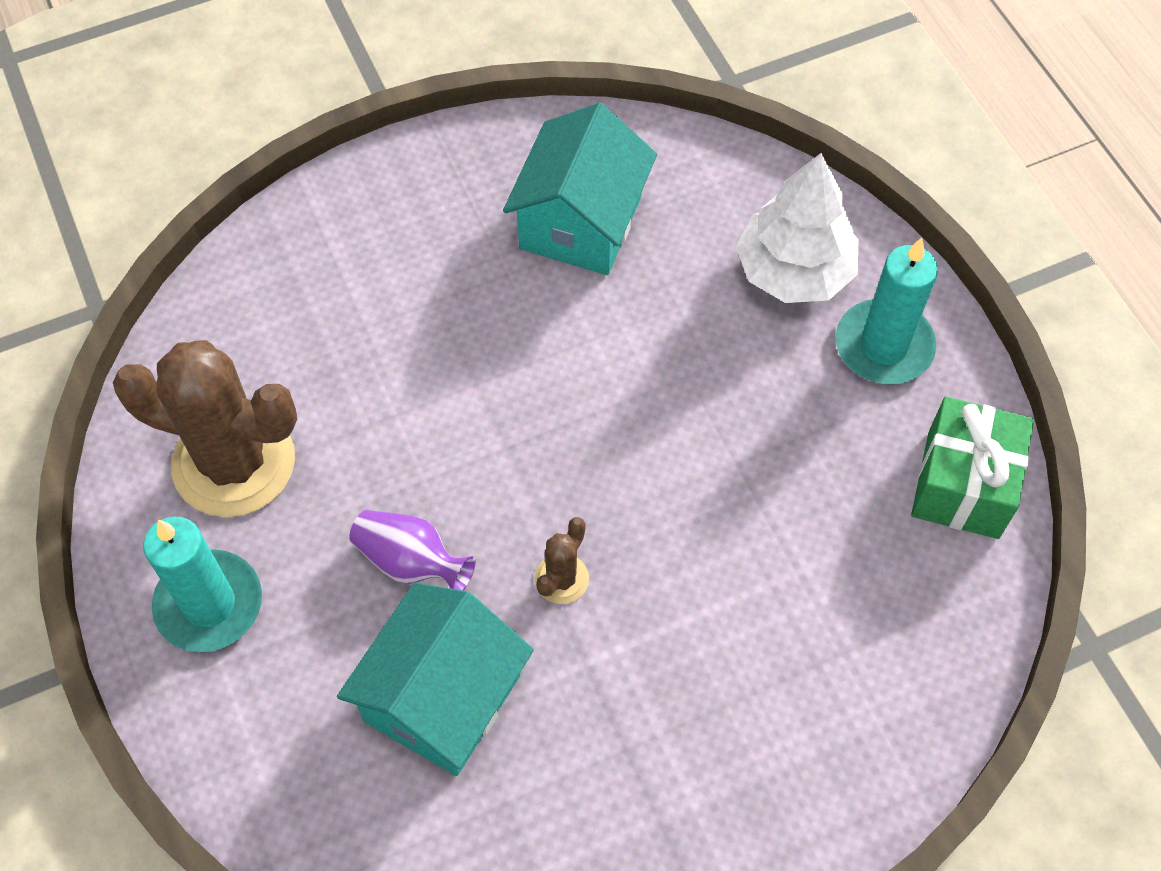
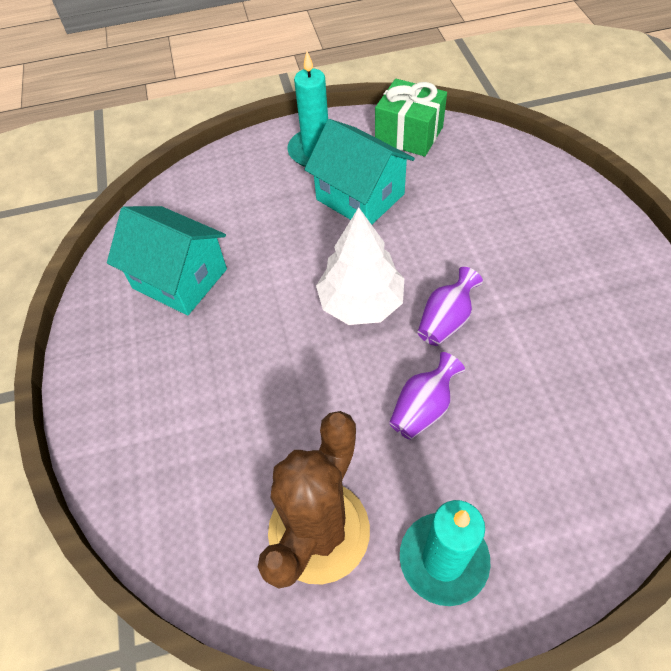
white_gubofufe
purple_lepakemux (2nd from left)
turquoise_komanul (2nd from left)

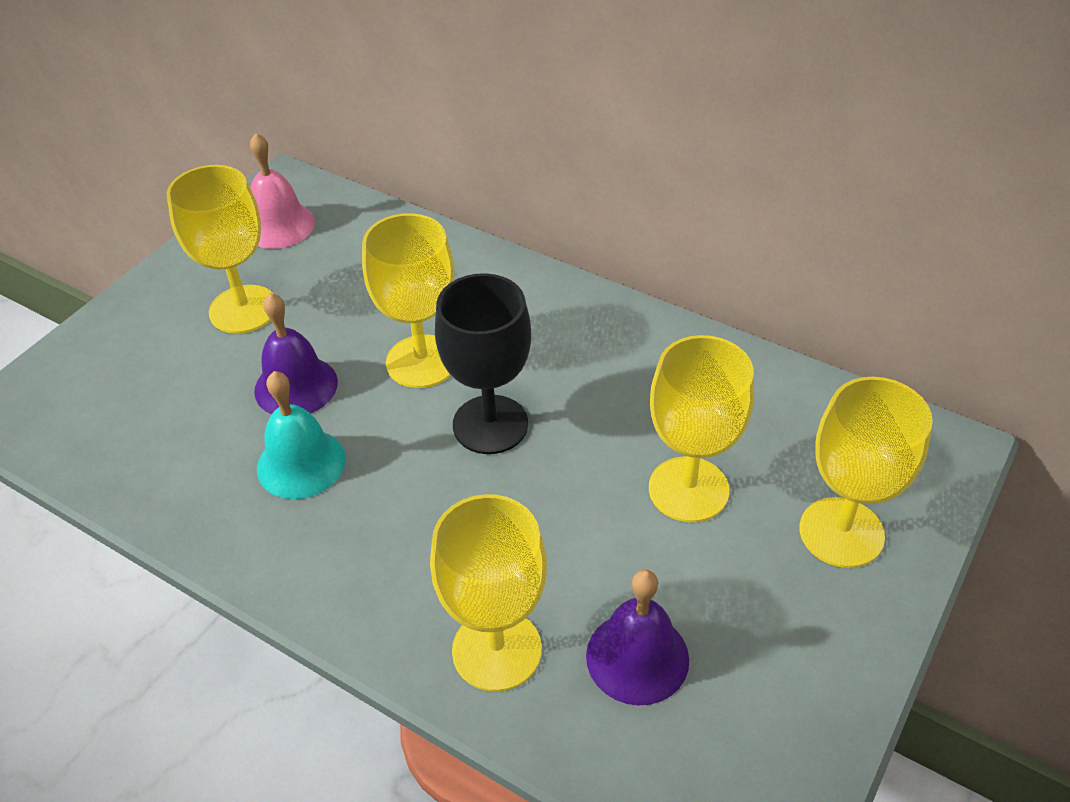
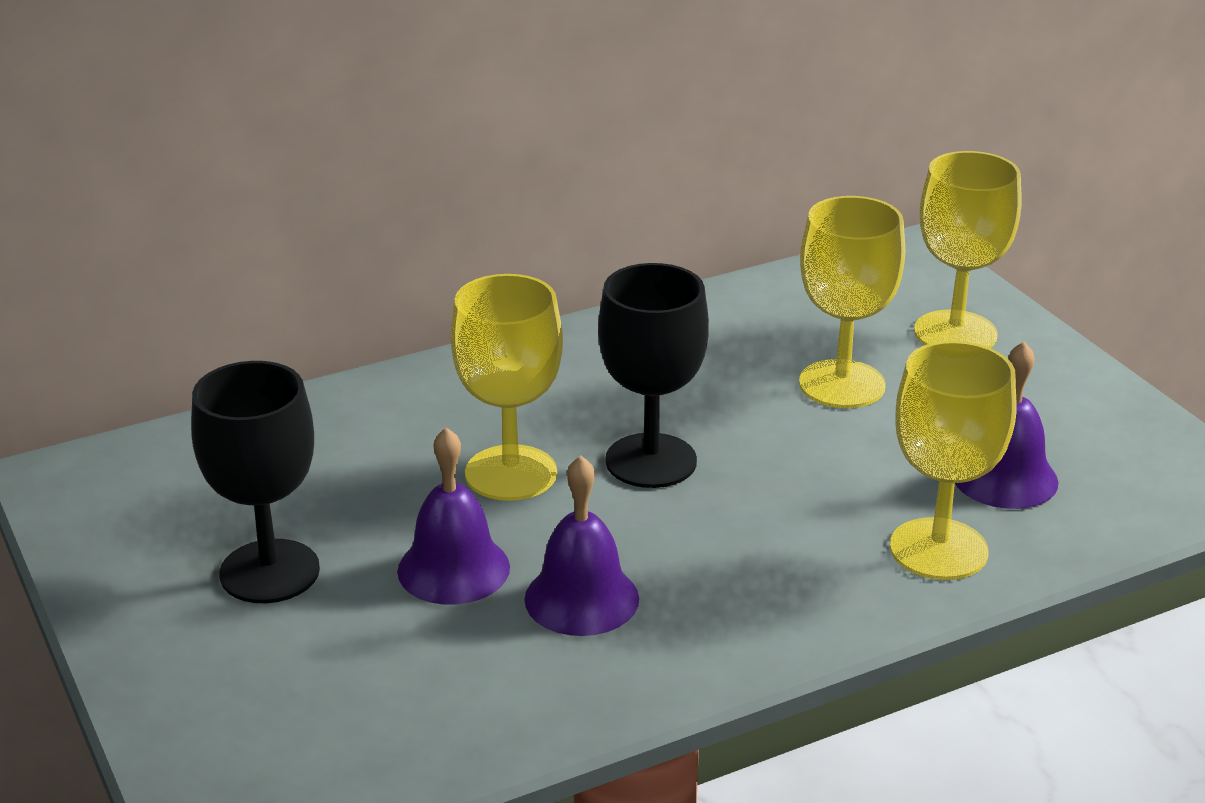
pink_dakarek
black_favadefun (1st from left)
purple_dakarek (2nd from left)

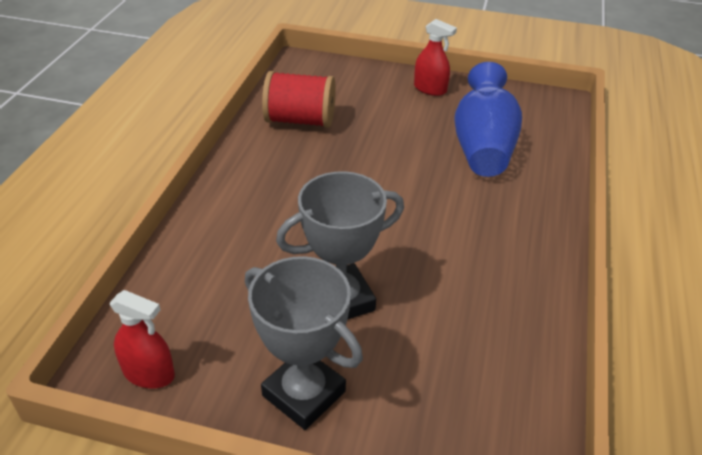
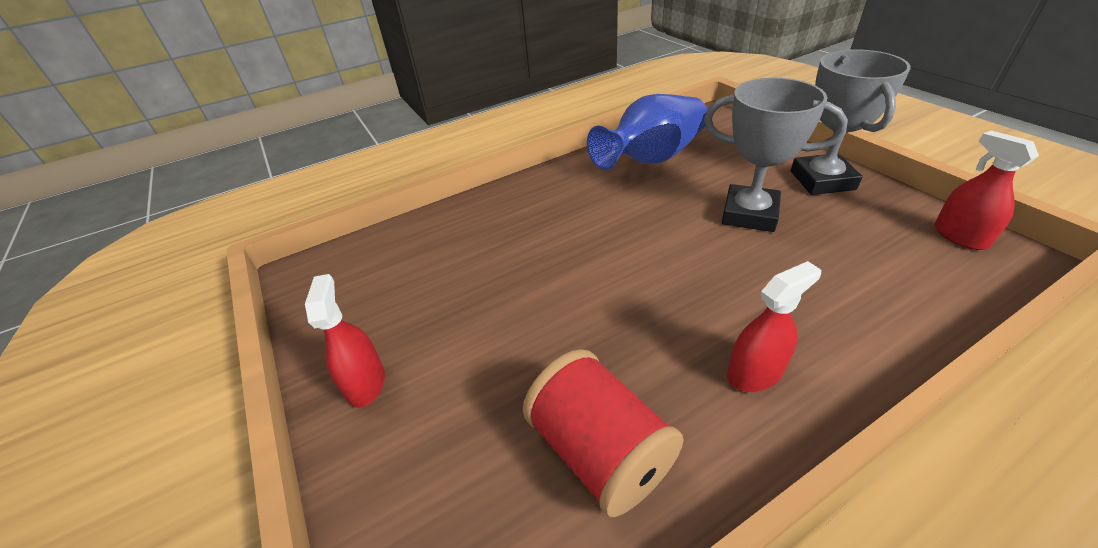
blue_lepakemux
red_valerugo (2nd from left)

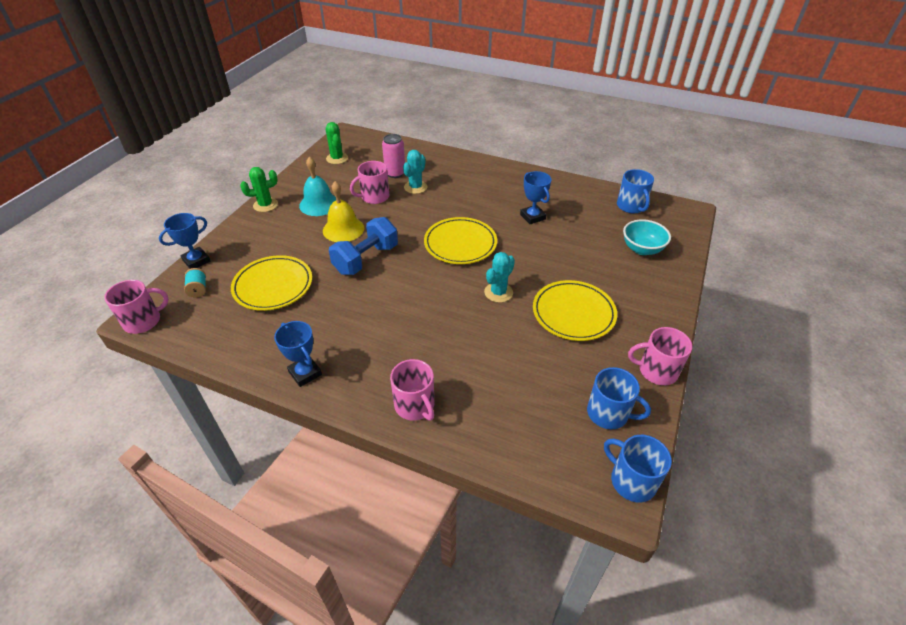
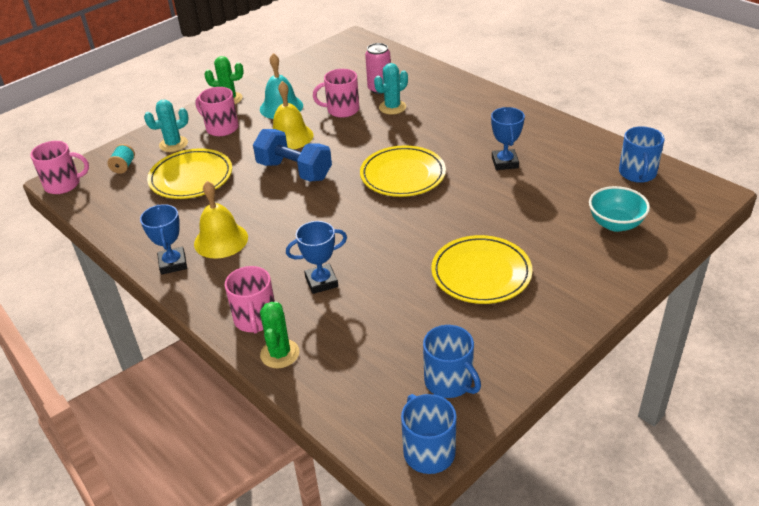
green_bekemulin (2nd from left)
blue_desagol (2nd from left)
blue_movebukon
turquoise_bekemulin (1st from left)
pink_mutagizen (2nd from left)
yellow_dakarek (1st from left)

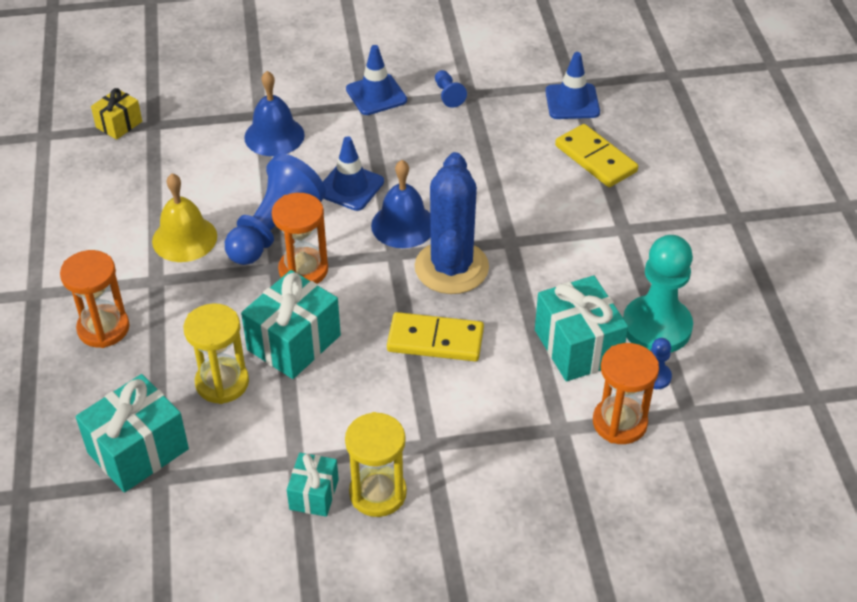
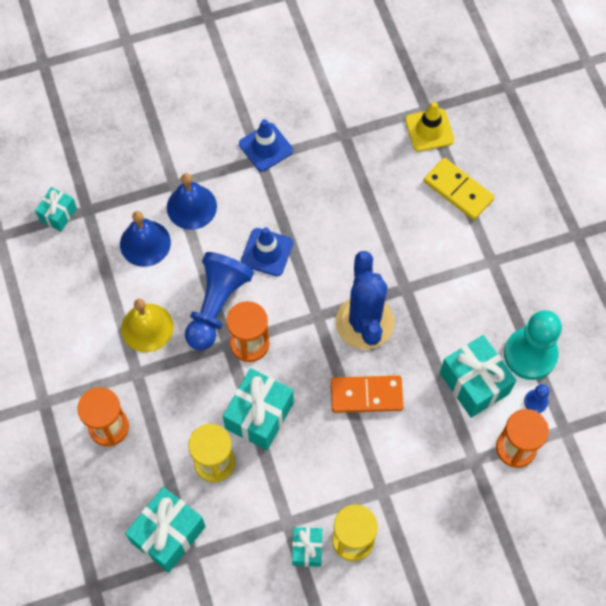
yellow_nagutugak
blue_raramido (2nd from left in the first image)
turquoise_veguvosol (1st from left)
blue_dakarek (1st from left)
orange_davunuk

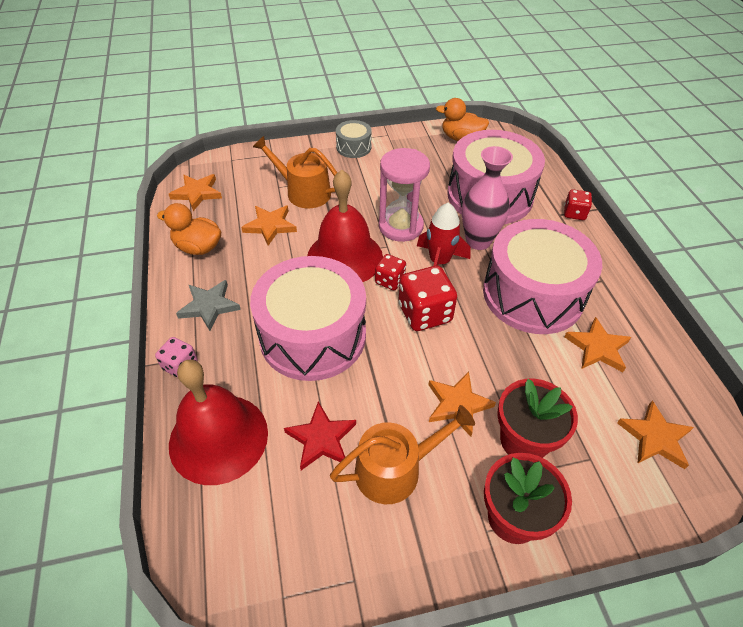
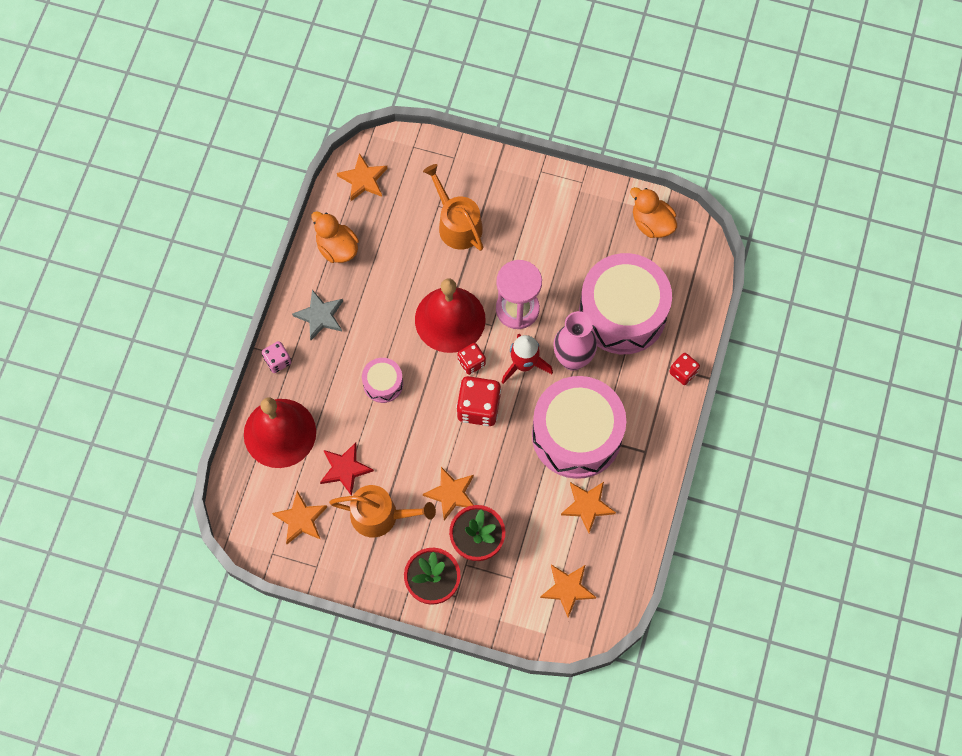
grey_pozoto
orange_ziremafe (1st from left)
pink_pozoto (1st from left)

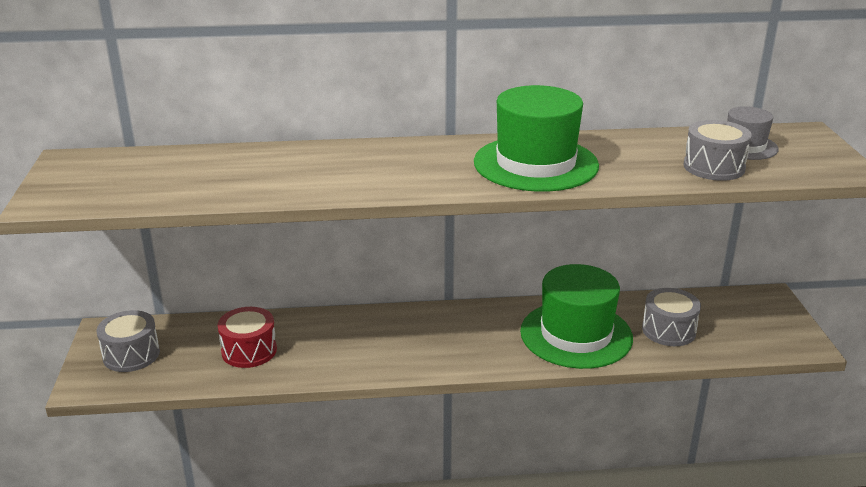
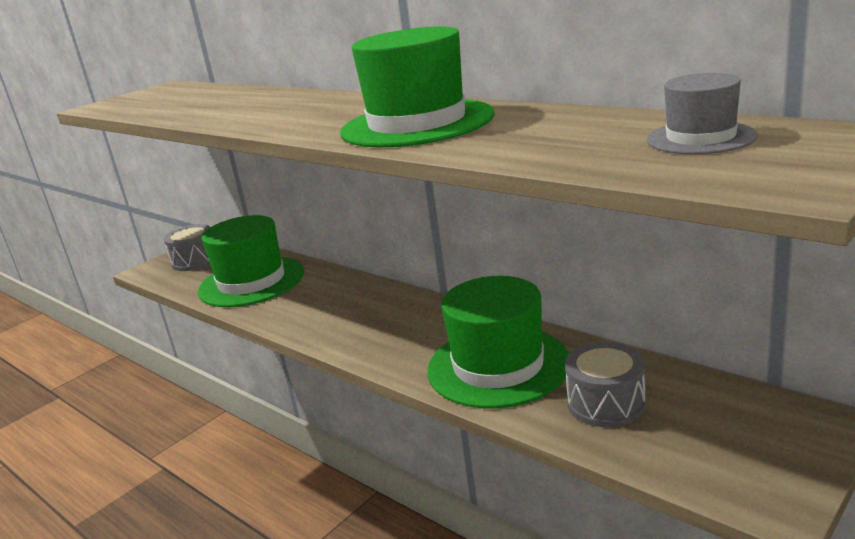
grey_pozoto (3rd from left in the first image)
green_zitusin (1st from left)

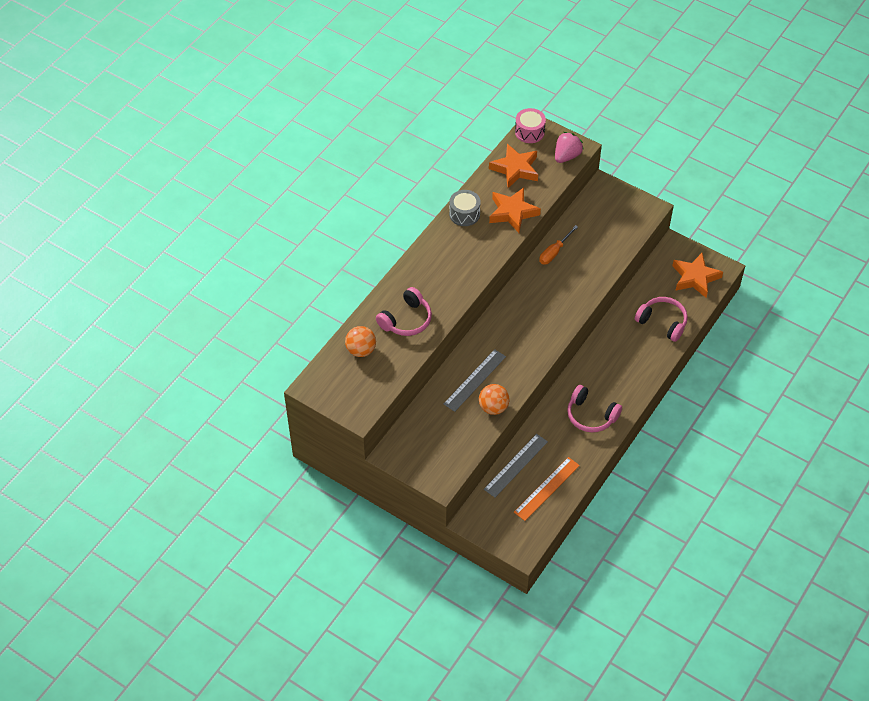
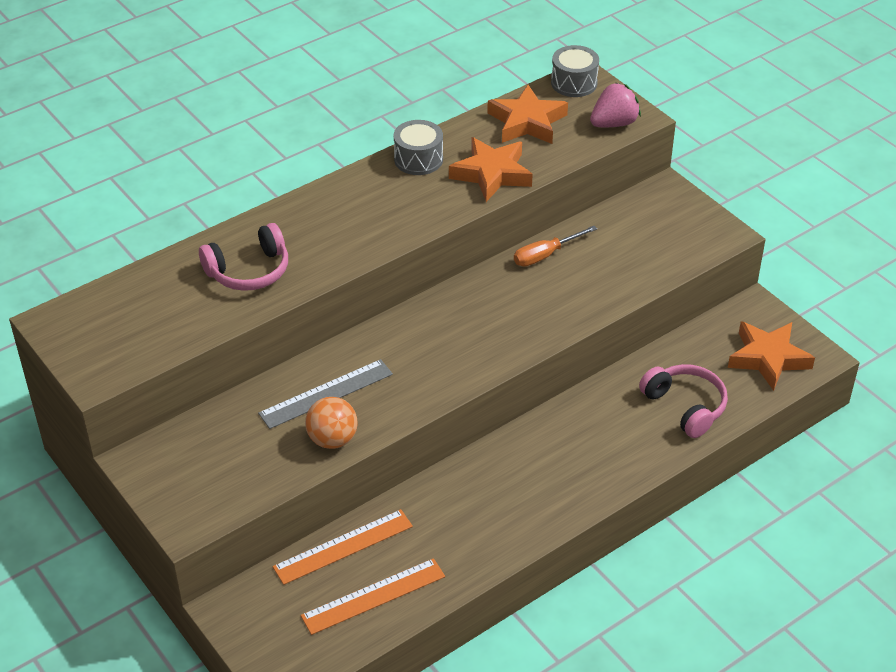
grey_pozoto (2nd from left)
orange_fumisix (1st from left in the first image)
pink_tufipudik (2nd from left in the first image)
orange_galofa (1st from left)

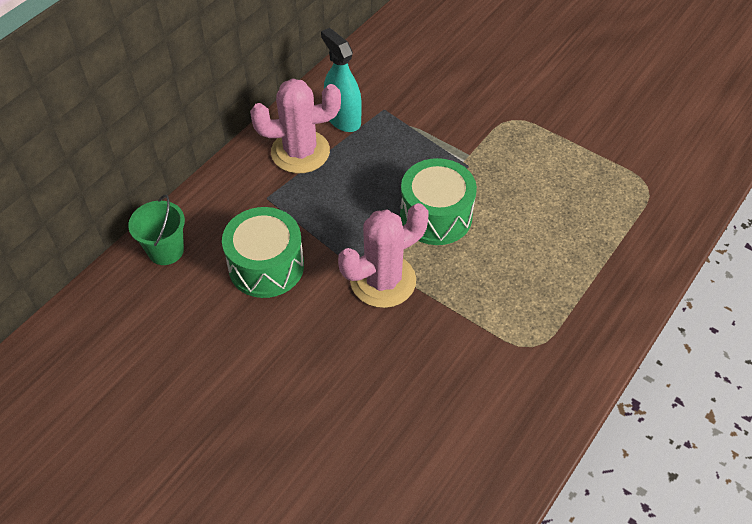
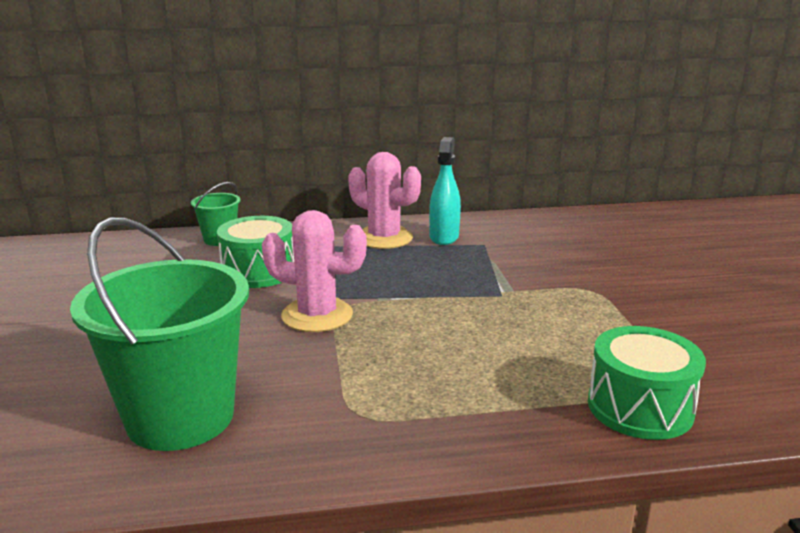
green_pozoto (2nd from left)
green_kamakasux (1st from left)

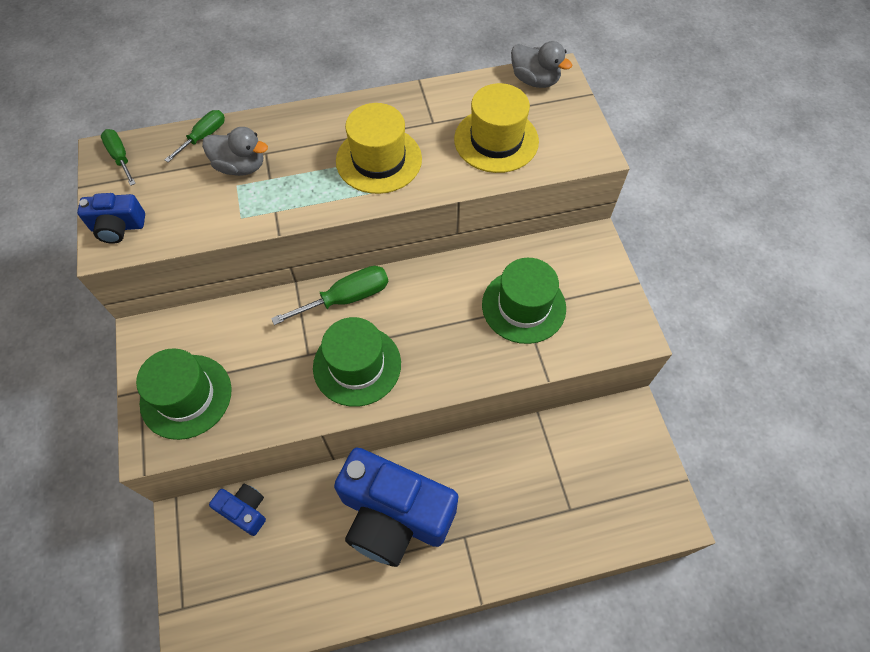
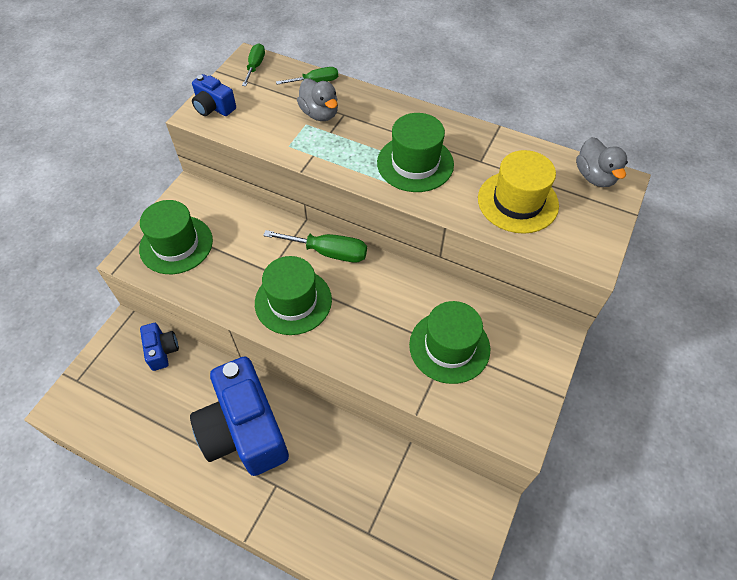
green_zitusin (3rd from left)

